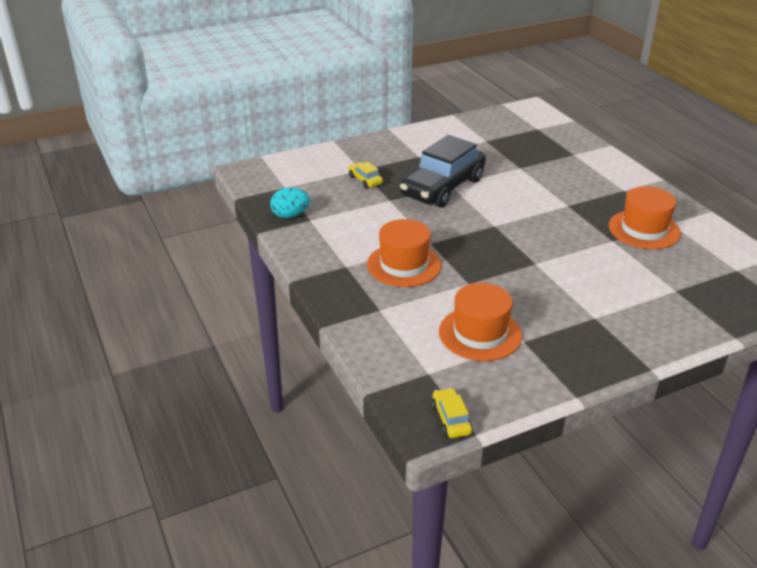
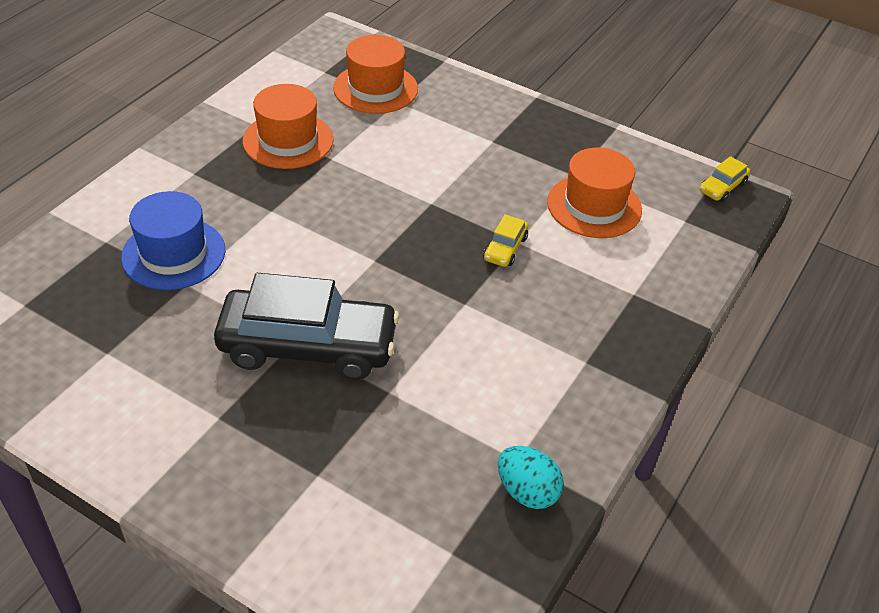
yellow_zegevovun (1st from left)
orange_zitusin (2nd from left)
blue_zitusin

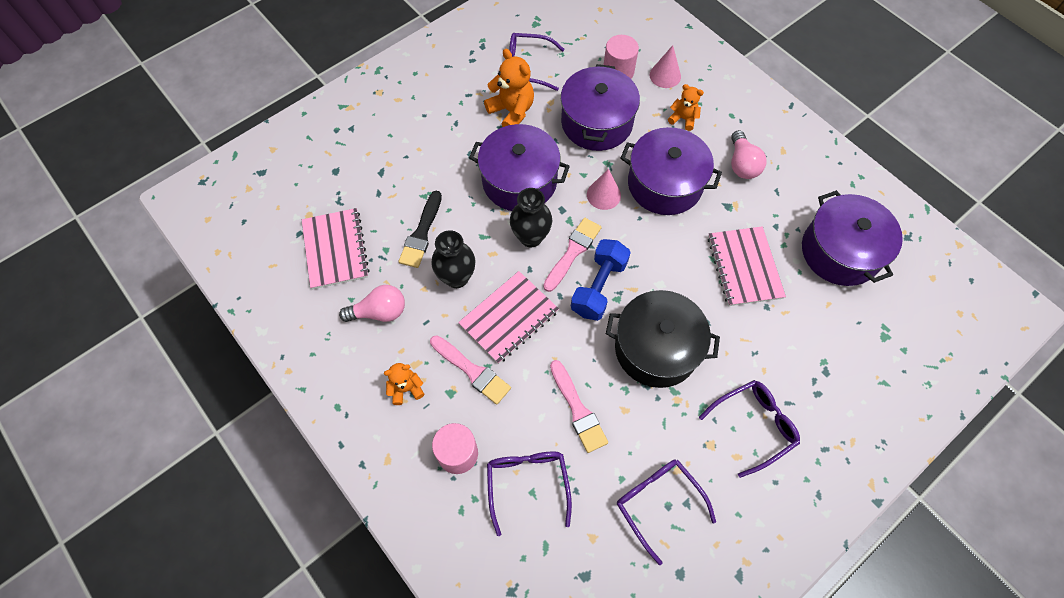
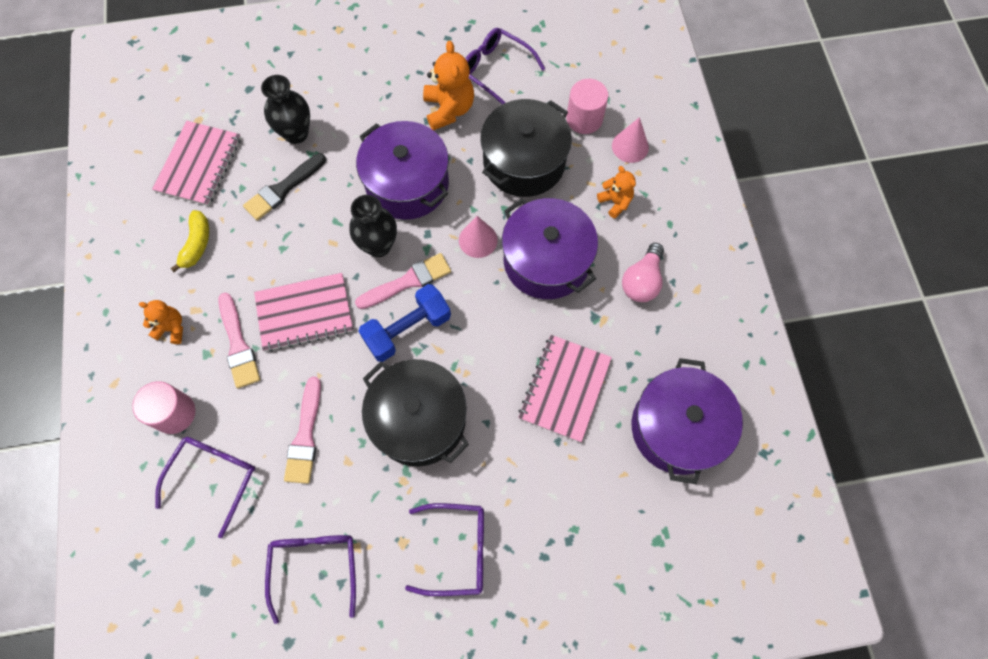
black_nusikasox (2nd from left)
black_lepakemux (1st from left)
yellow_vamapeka

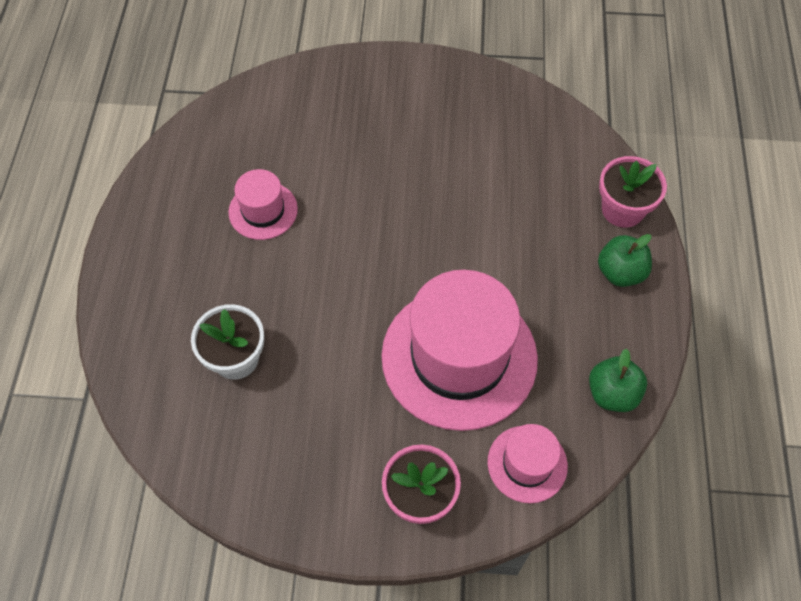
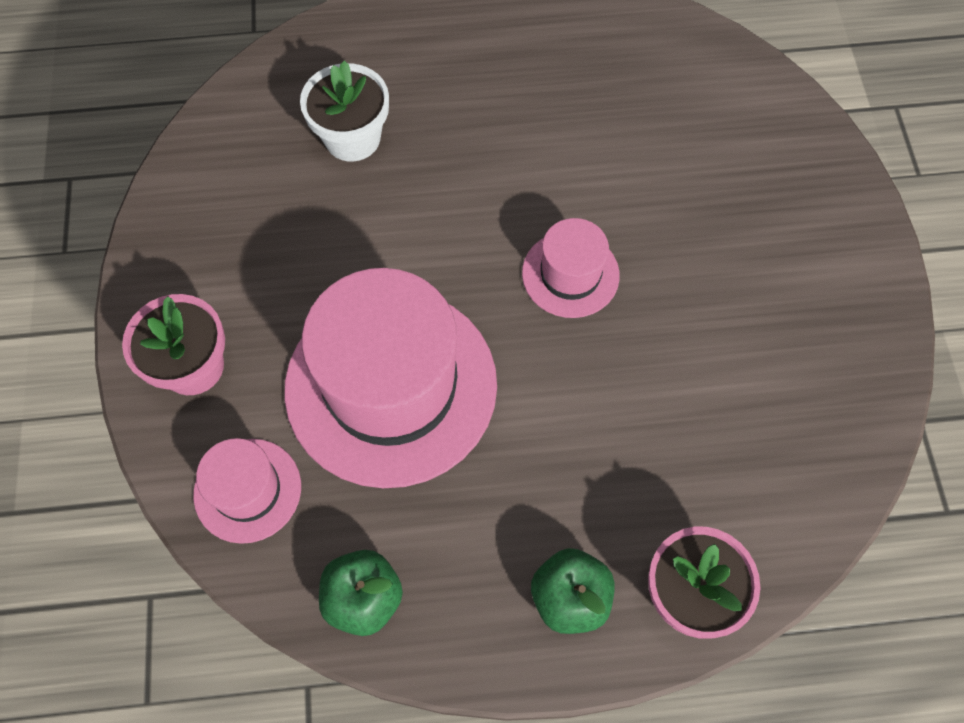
pink_zitusin (3rd from left)

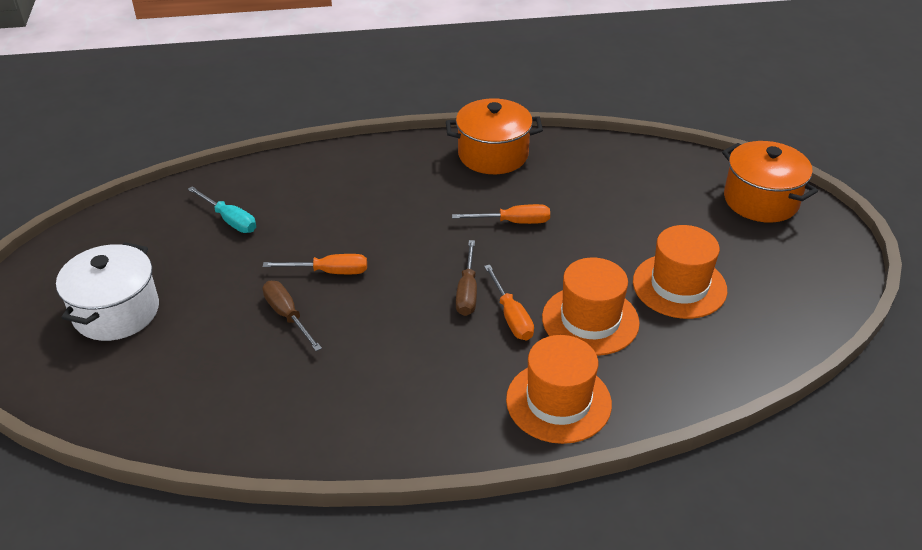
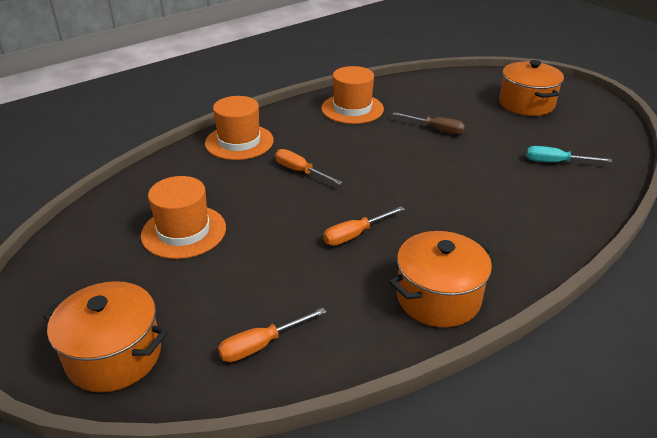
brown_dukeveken (2nd from left in the first image)
orange_nusikasox (3rd from left)
orange_dukeveken (1st from left)
orange_zitusin (3rd from left)

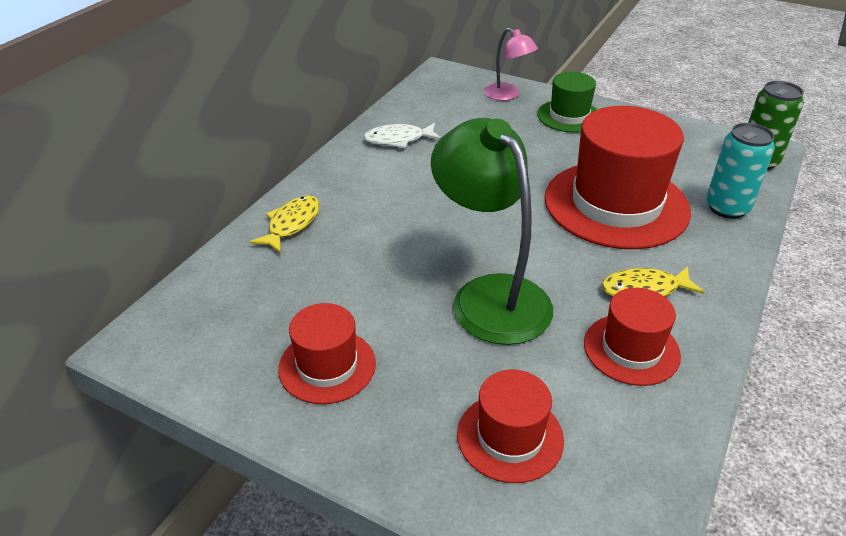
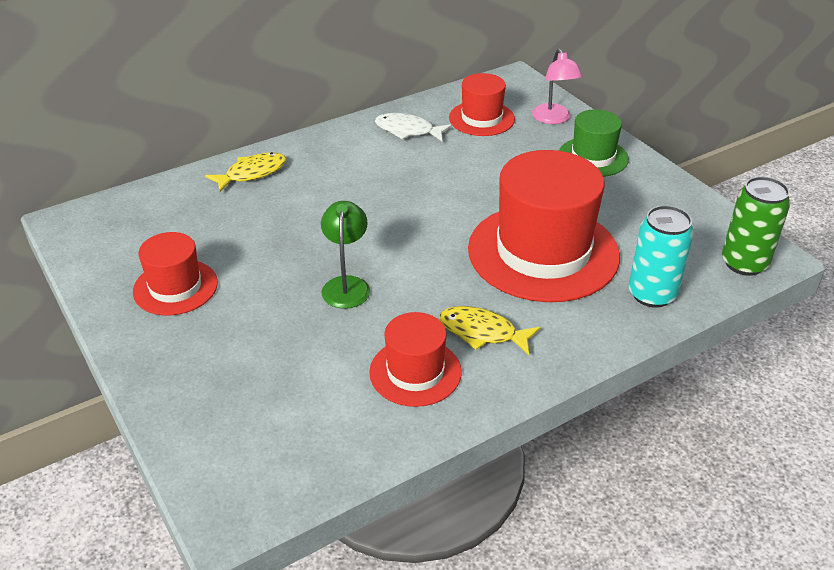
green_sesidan
red_zitusin (3rd from left)

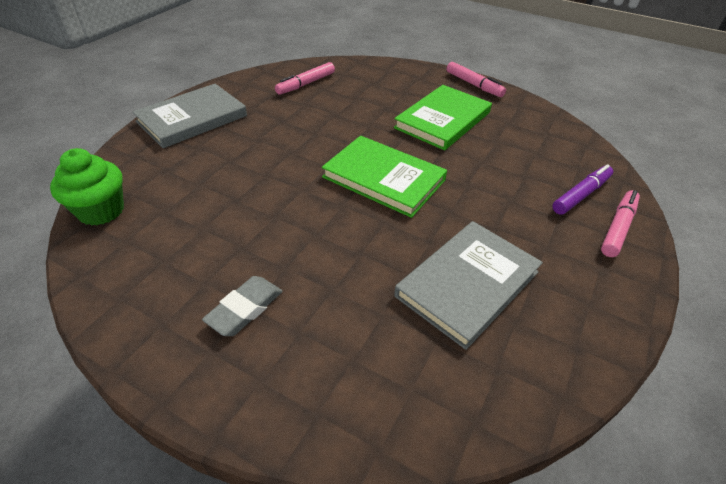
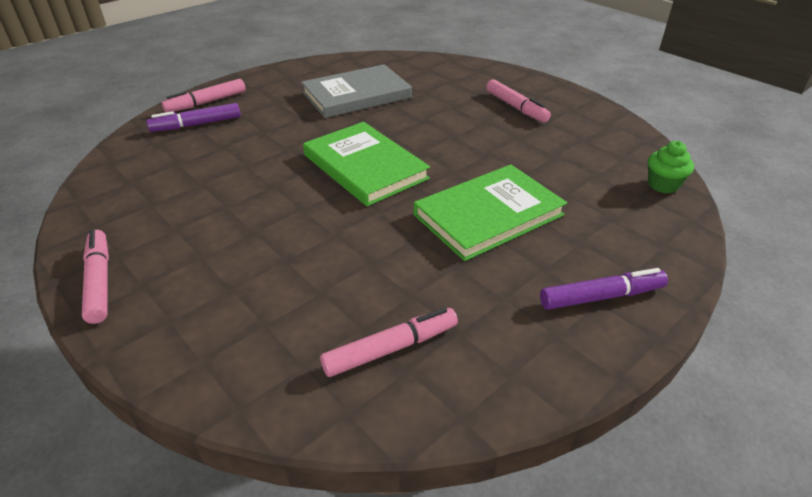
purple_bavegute (2nd from left)
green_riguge (2nd from left)
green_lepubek
pink_bavegute (4th from left)

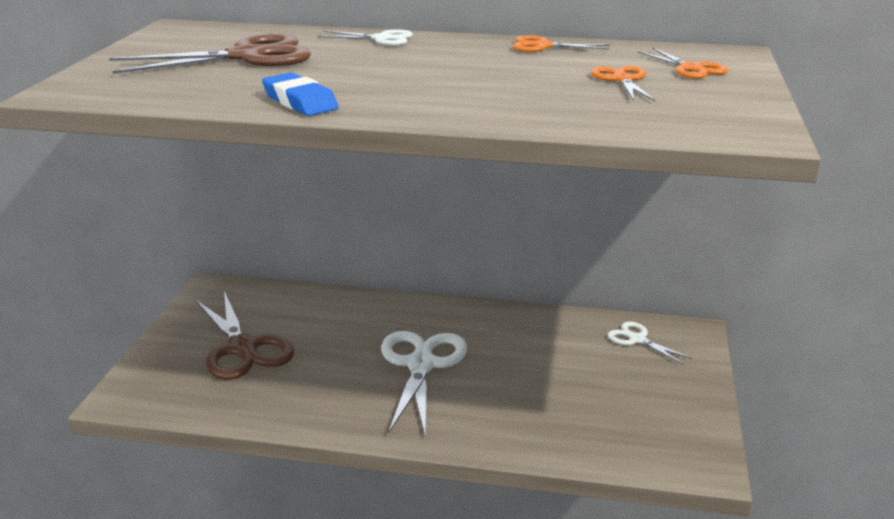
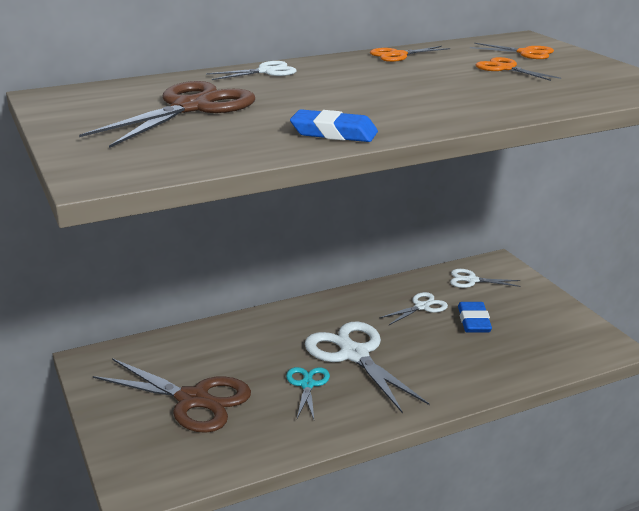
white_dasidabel (3rd from left)
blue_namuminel (2nd from left)
turquoise_dasidabel

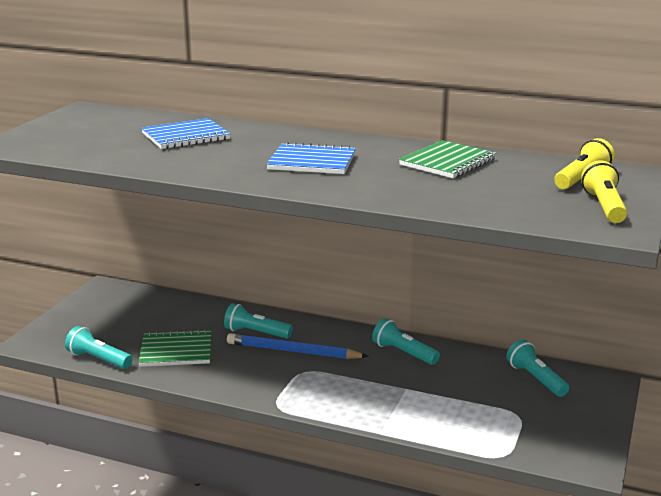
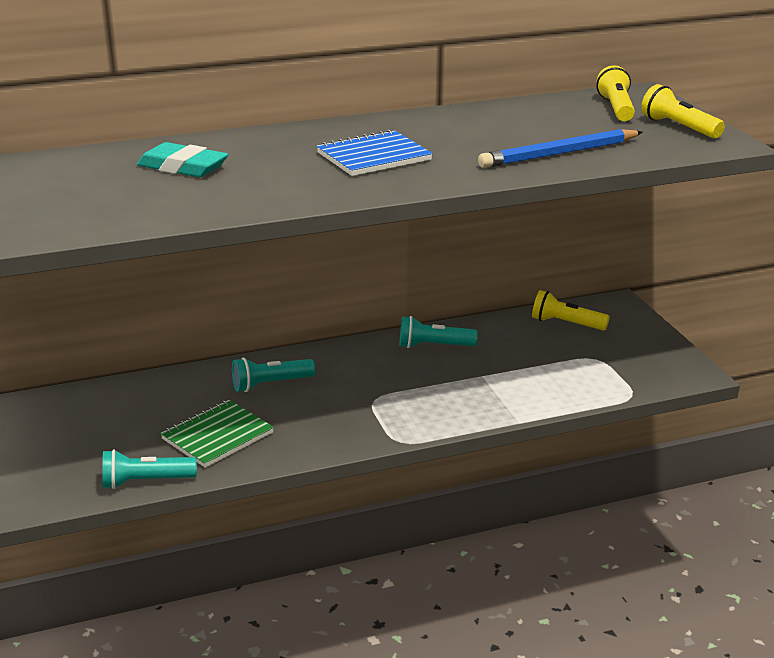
turquoise_namuminel
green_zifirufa (2nd from left in the first image)
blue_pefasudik
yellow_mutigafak (1st from left)

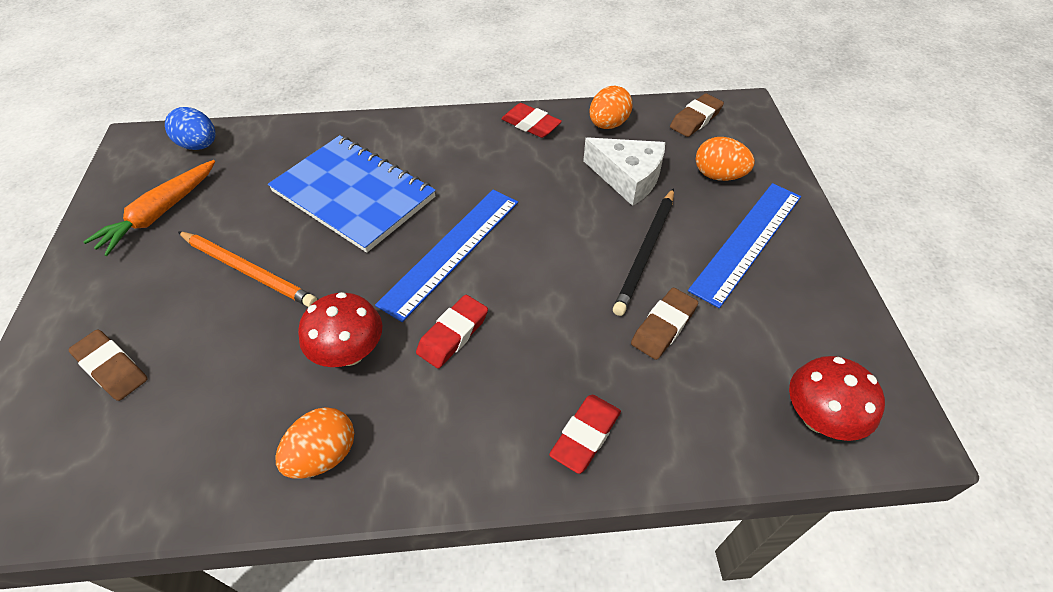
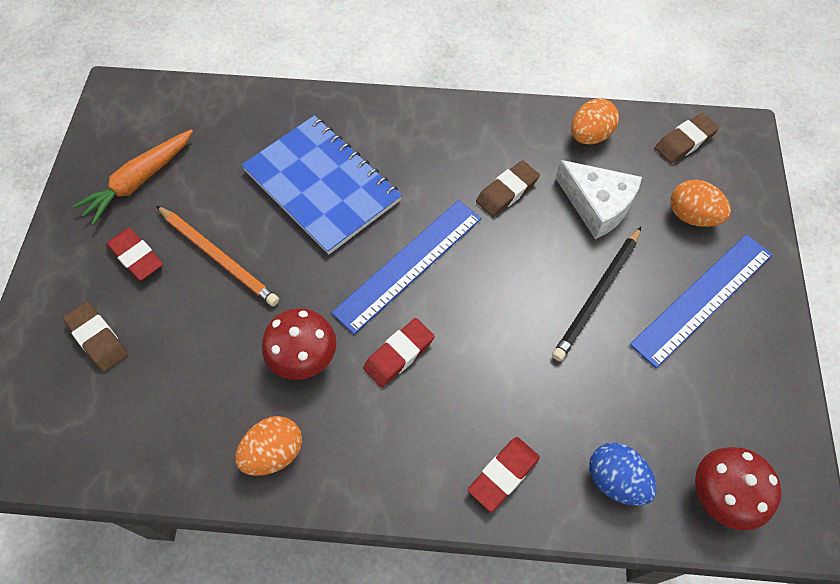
red_namuminel (1st from left)
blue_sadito
brown_namuminel (2nd from left)

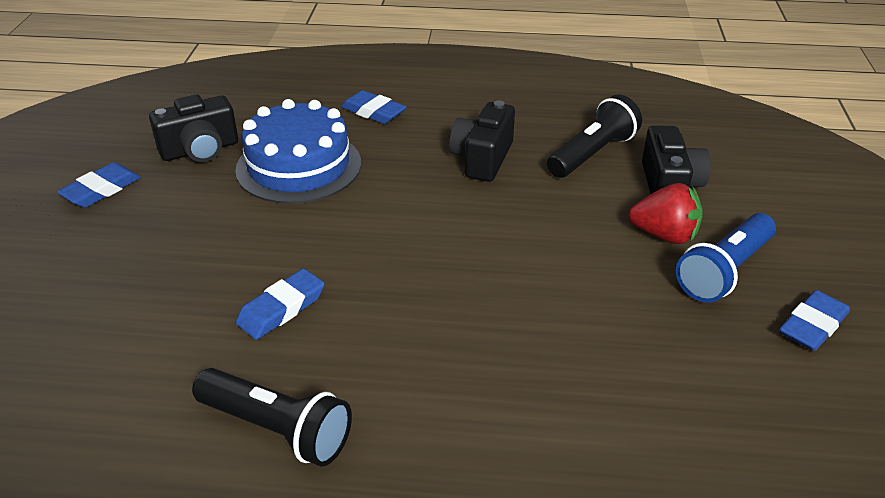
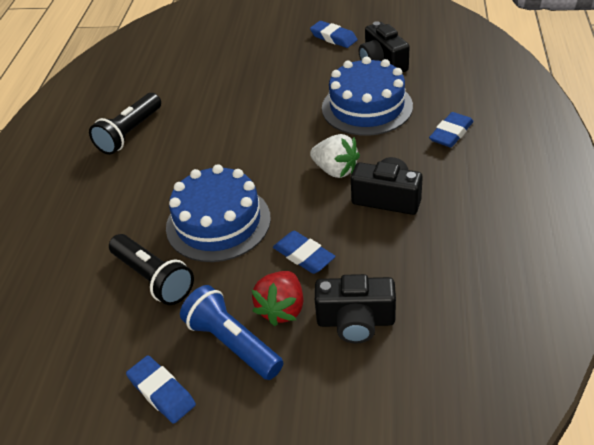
black_mutigafak (2nd from left)
blue_namuminel (2nd from left)
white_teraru
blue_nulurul (1st from left)

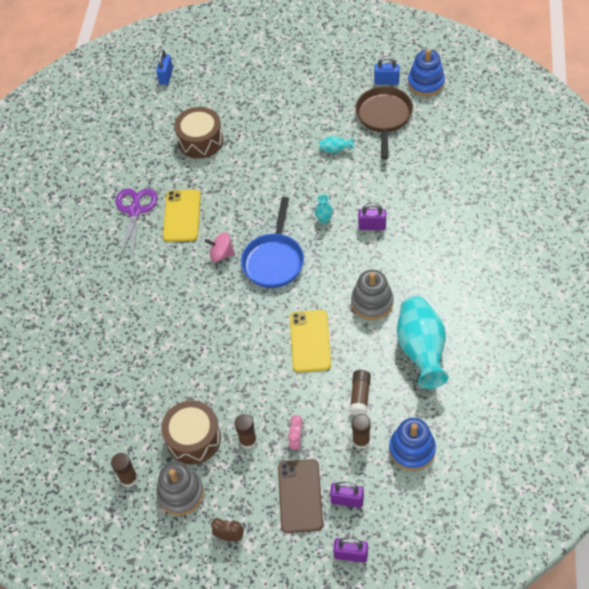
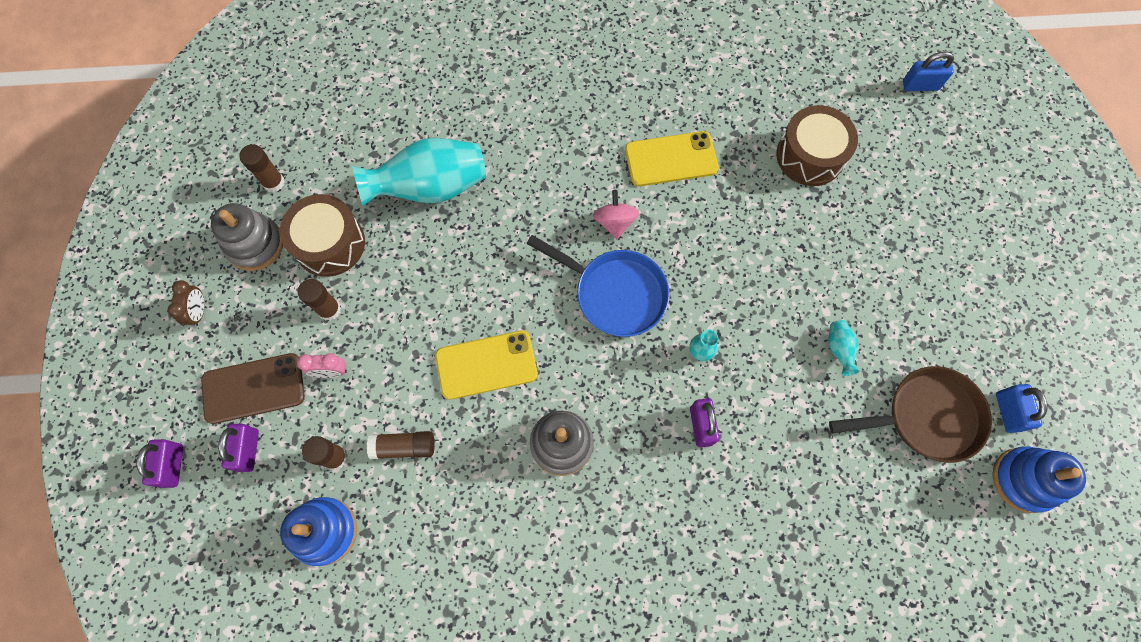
purple_dasidabel
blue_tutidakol
turquoise_lepakemux (1st from left)

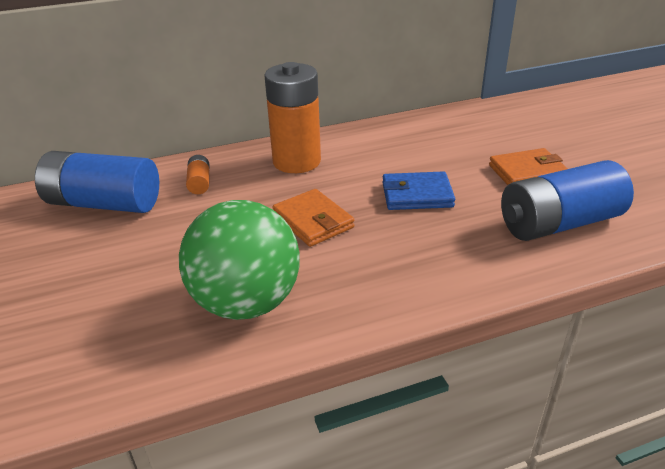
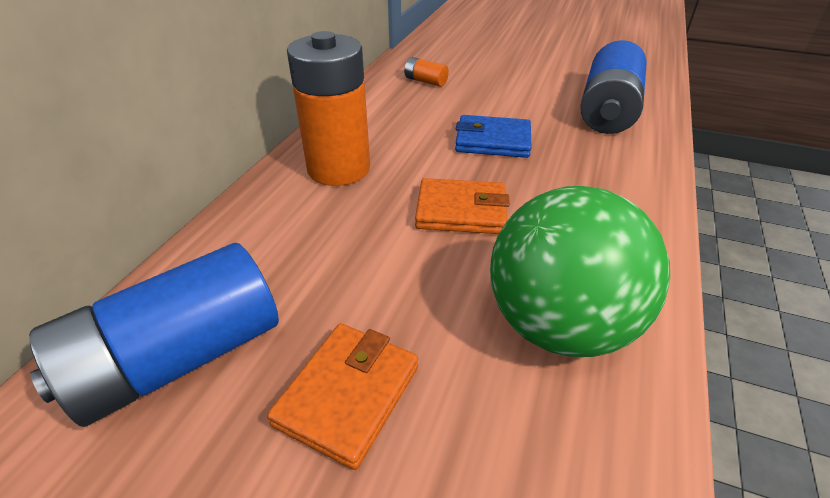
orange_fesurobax (1st from left)
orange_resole (2nd from left)
blue_fesurobax

